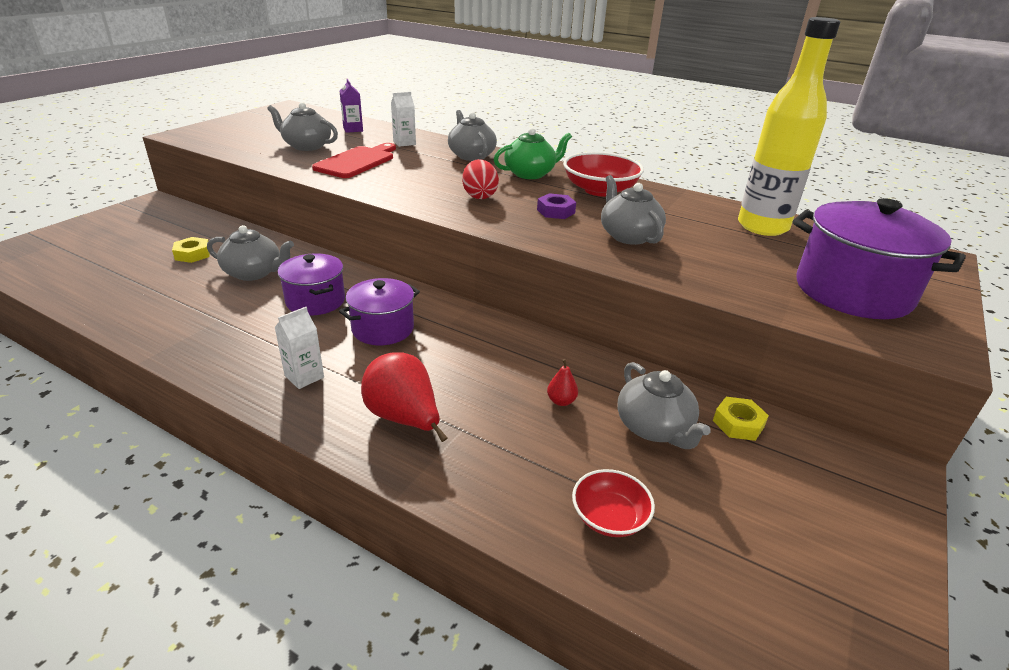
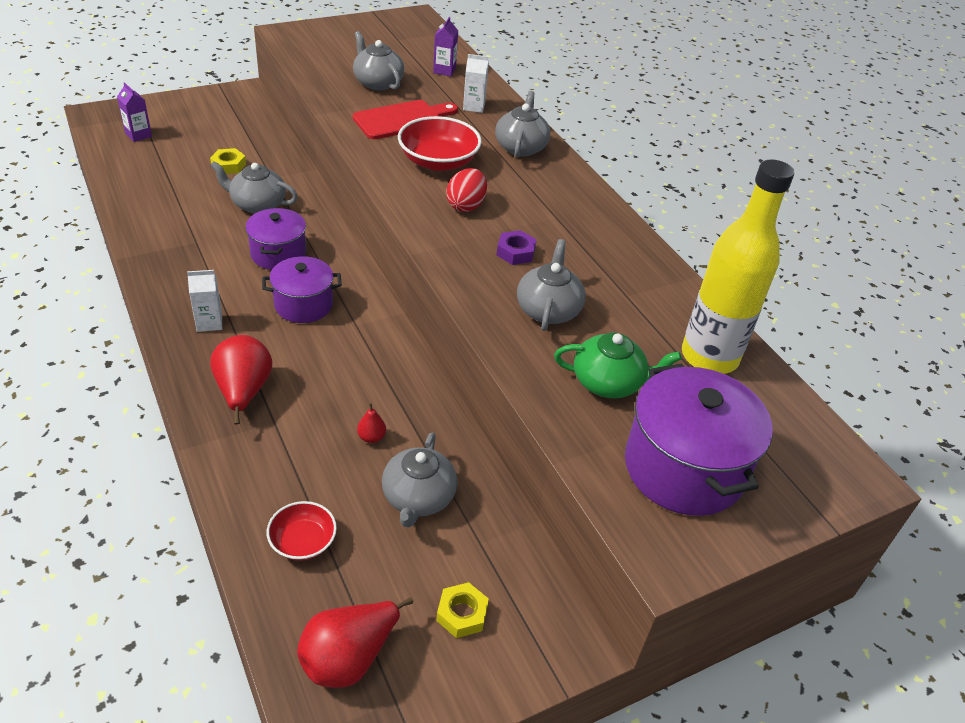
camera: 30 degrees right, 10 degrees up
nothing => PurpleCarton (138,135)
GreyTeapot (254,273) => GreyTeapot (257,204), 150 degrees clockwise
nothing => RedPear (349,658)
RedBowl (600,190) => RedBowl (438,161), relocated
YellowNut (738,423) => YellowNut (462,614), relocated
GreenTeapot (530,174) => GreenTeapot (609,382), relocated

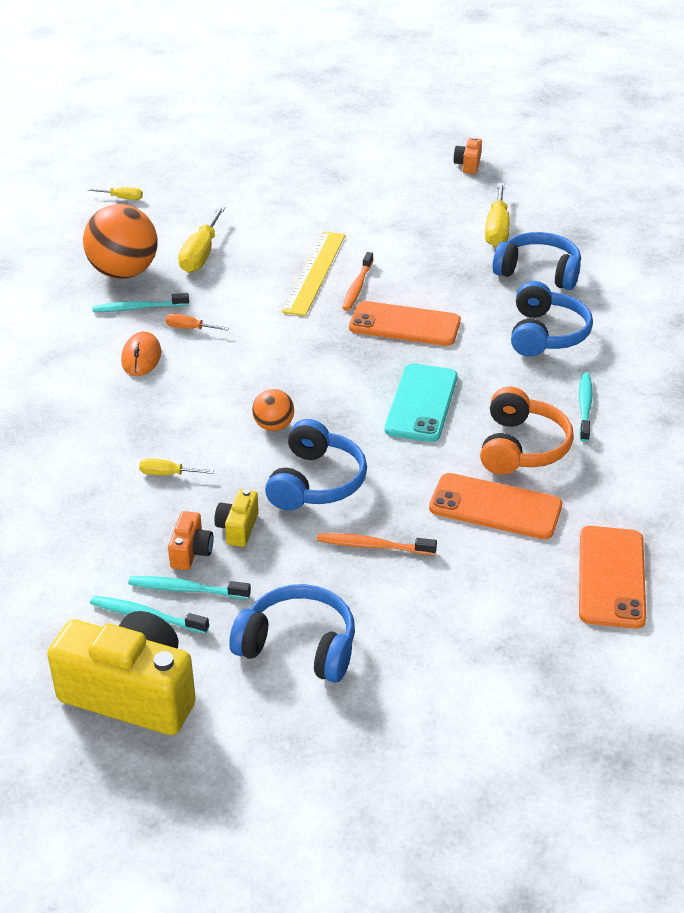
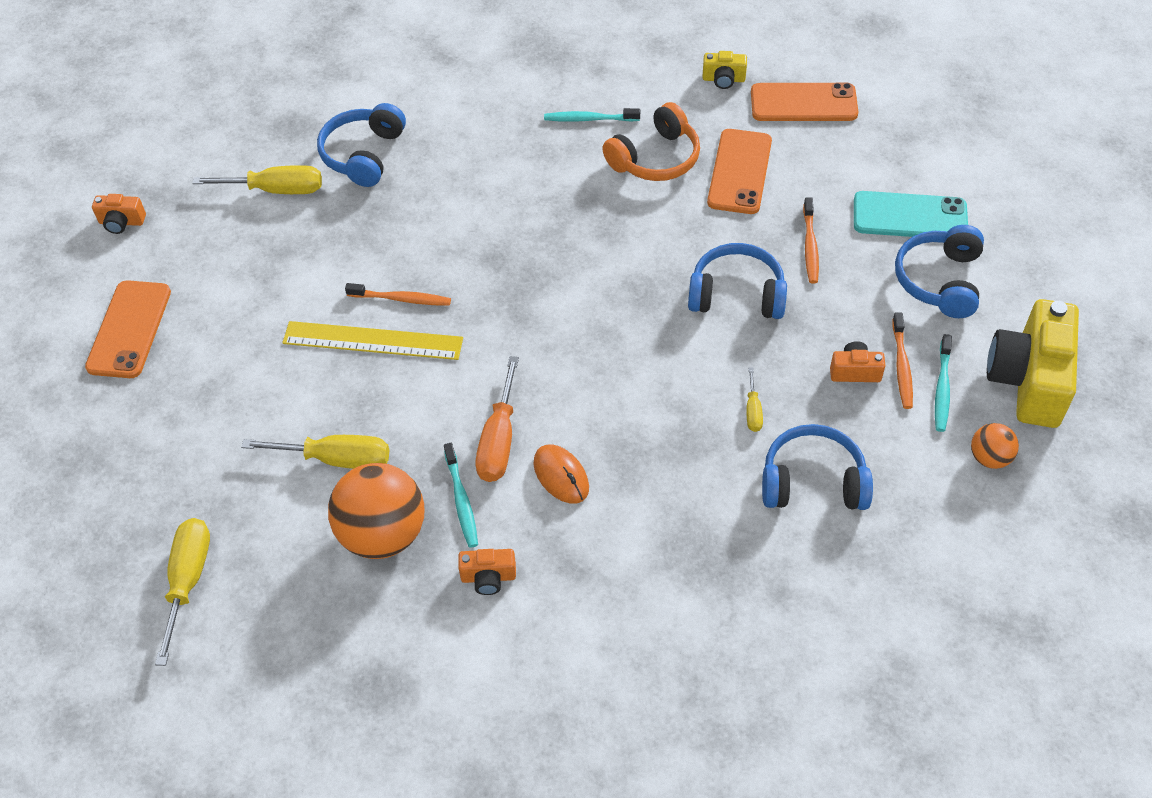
camera: 95 degrees left, 15 degrees up
OrangePhone (404,325) => OrangePhone (129,329), relocated
YellowScrewdriver (122,198) => YellowScrewdriver (188,581), x1.93
nothing => OrangeCamera (488,577)
OrangeScrewdriver (190,328) => OrangeScrewdriver (499,440), x1.93
OrangeMouse (141,357) => OrangeMouse (561,476), 60 degrees clockwise
OrangeHeadphones (521,447) => OrangeHeadphones (655,158), 135 degrees clockwise
YellowCamera (238,528) => YellowCamera (723,79), relocated
BlueHeadphones (546,334) => BlueHeadphones (813,482), relocated
TurquoisePhone (421,403) => TurquoisePhone (909,216), relocated
TurquoiseToothbrush (186,589) => OrangeToothbrush (901,366)
OrangeBall (274,426) => OrangeBall (989,458), relocated

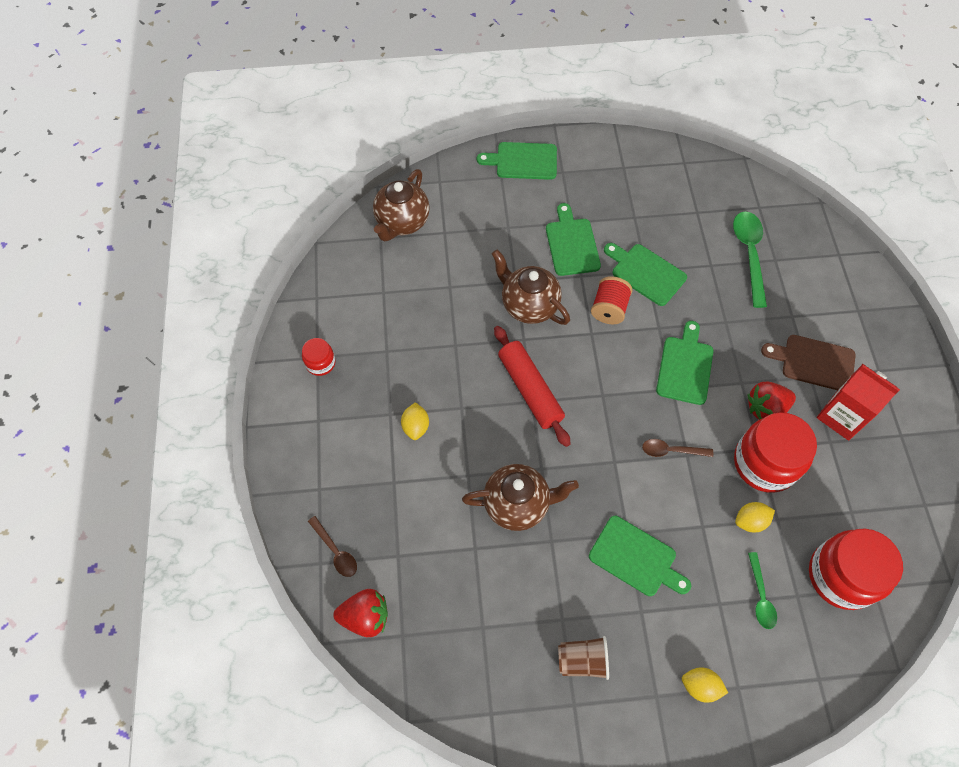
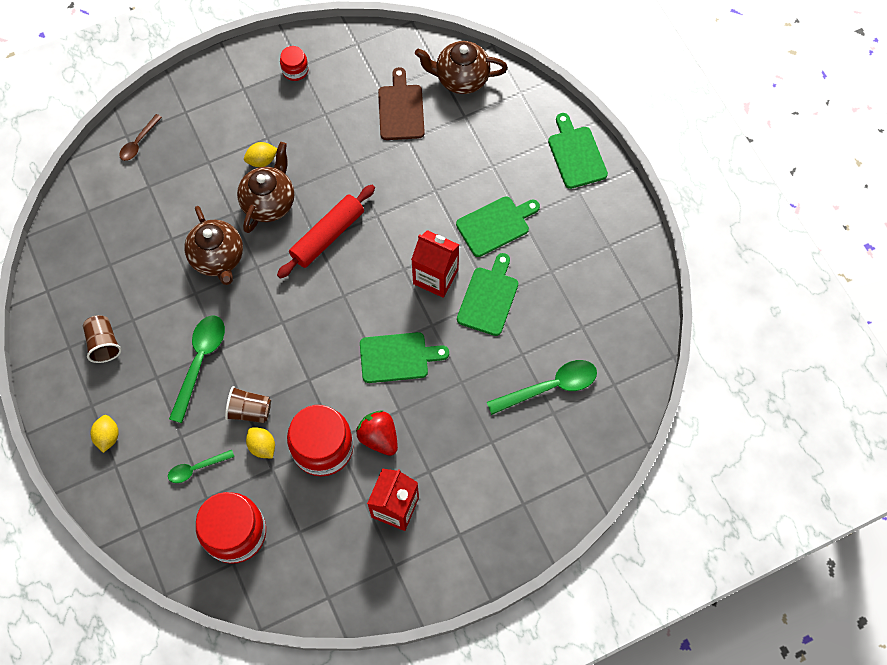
camera: 70 degrees right, 5 degrees up
GreenCuttingBoard (636,558) => GreenSpoon (200,361)
nothing => BrownCup (249,410)
BrownTeapot (529,305) => BrownTeapot (269,202), relocated
BrownCuttingBoard (814,362) => BrownCuttingBoard (401,109), relocated
RedSpool (609,309) => RedCarton (435,277)
RedStrawberry (365,617) => nothing
BrownSpoon (671,450) => nothing

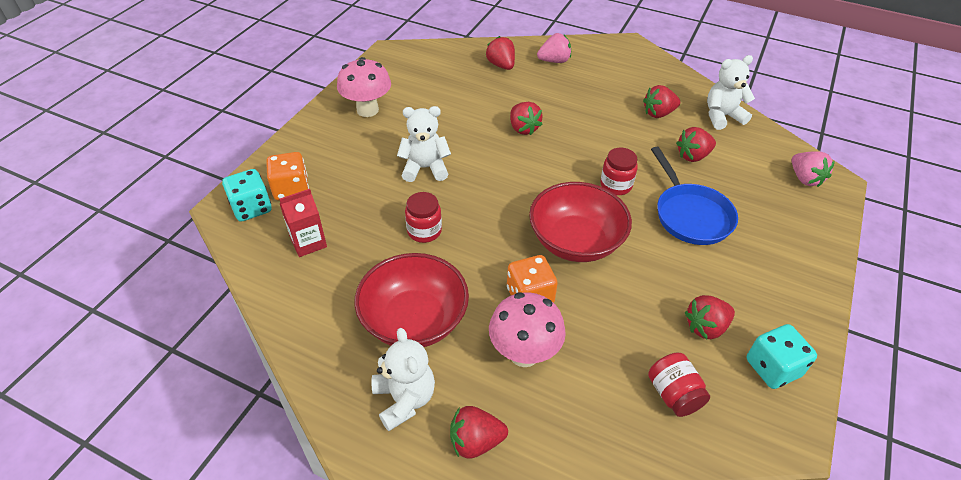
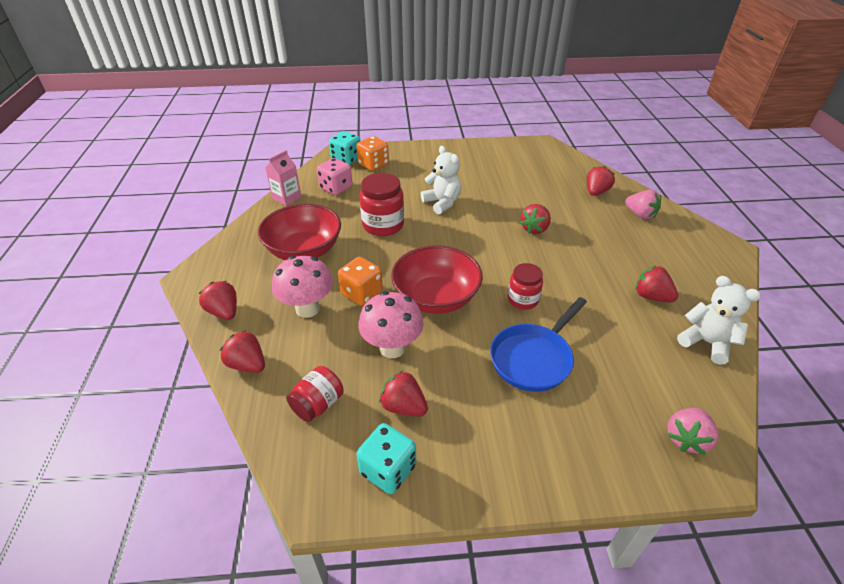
camera: 60 degrees right, 5 degrees down
RedStrawberry (693,156) => RedStrawberry (247,364), relocated
nothing => PinkCarton (287,198)
RedCarton (308,242) => PinkDice (336,188)
PinkMushroom (367,110) => PinkMushroom (392,348), relocated
RedJar (424,231) => RedJar (383,225), x1.57
WhiteTeddyBear (404,399) => nothing

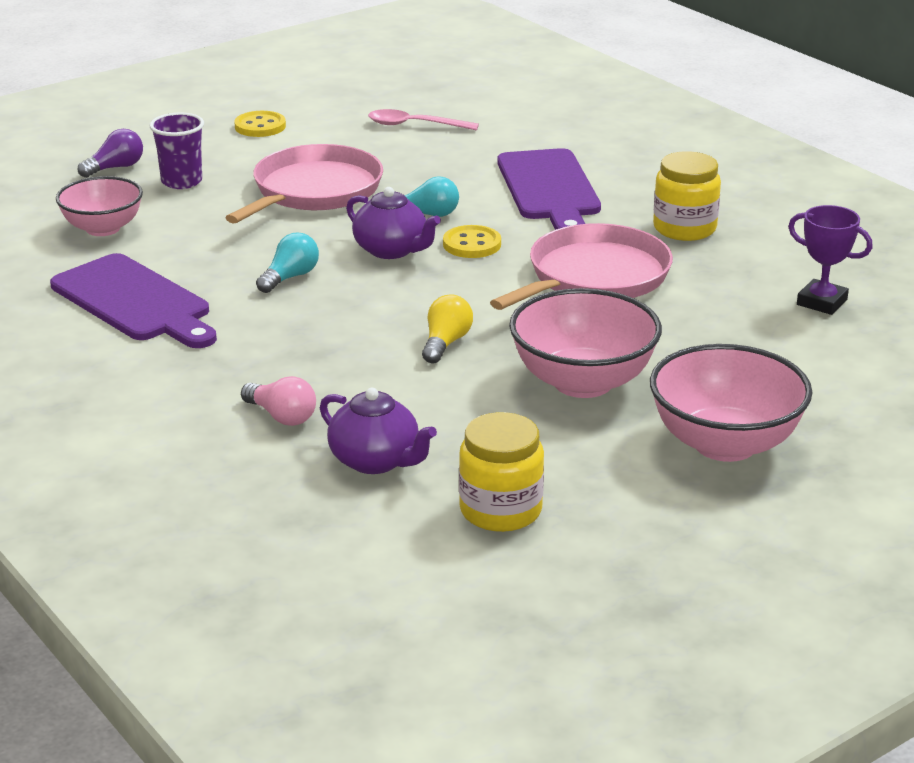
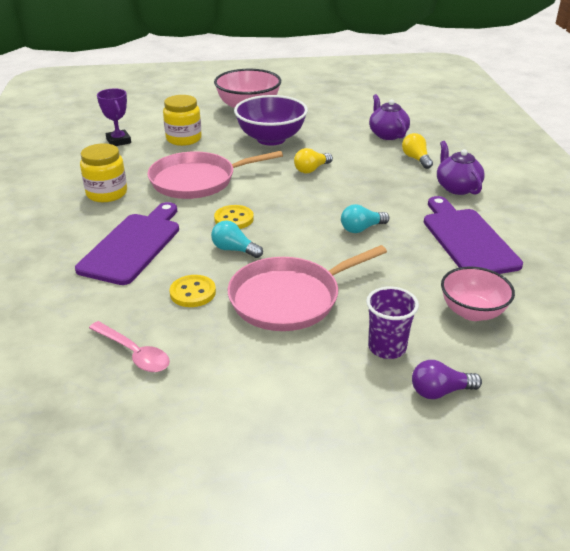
camera: 150 degrees left, 5 degrees up
YellowJar (500,510) => YellowJar (184,139), relocated
YellowButton (260,126) => YellowButton (193,293), relocated
PinkBowl (583,382) => PurpleBowl (271,139)
PinkLightBulb (281,416) => YellowLightBulb (416,159)
PurpleTeapot (392,250) => PurpleTeapot (457,187), relocated

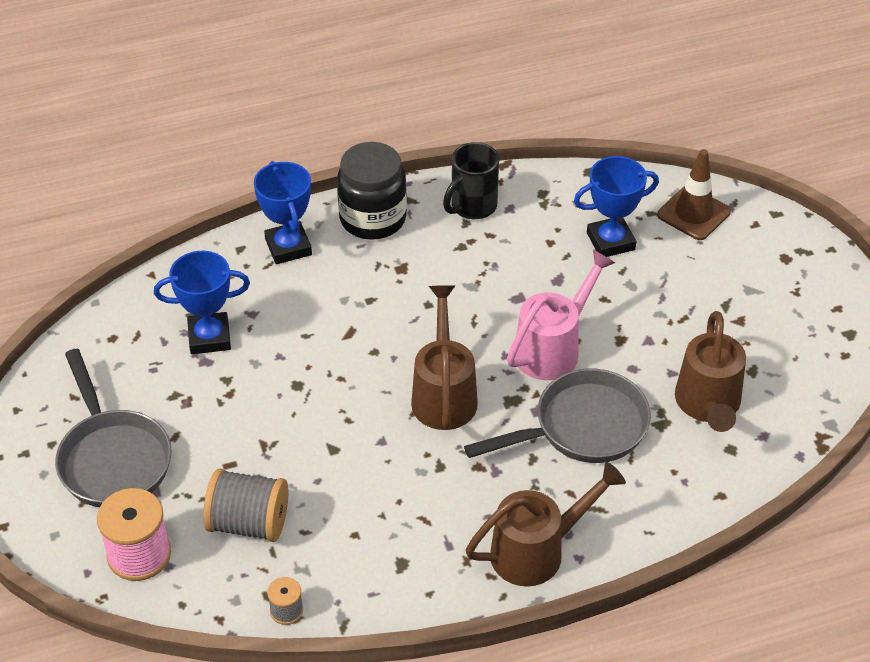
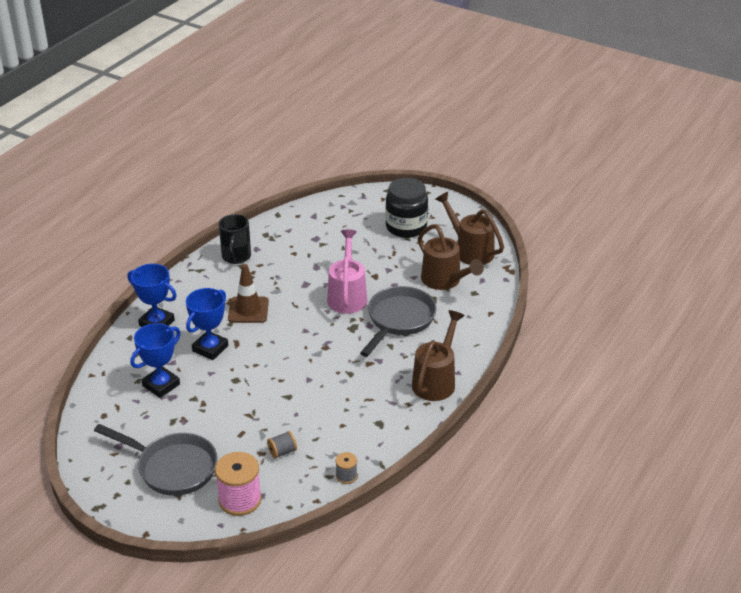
camera: 40 degrees left, 10 degrees down
BlueTrophy (610,241) => BlueTrophy (210,348), relocated
BrownTrafficCone (693,213) => BrownTrafficCone (248,310), relocated
GreySpool (249,523) => GreySpool (282,452), x0.51
BlackJar (373,218) => BlackJar (406,227), relocated
BrownWateringCan (444,394) => BrownWateringCan (470,250), relocated

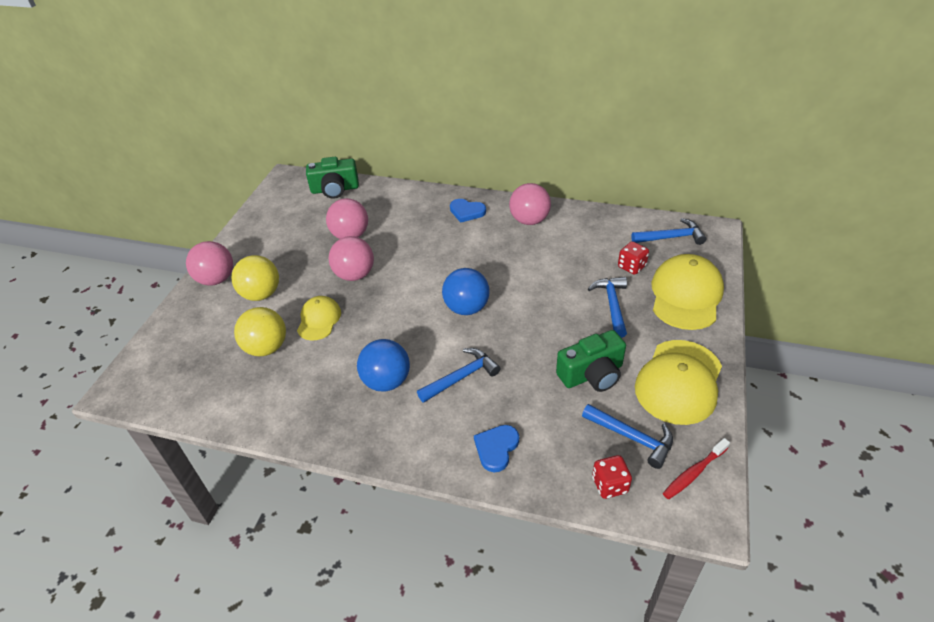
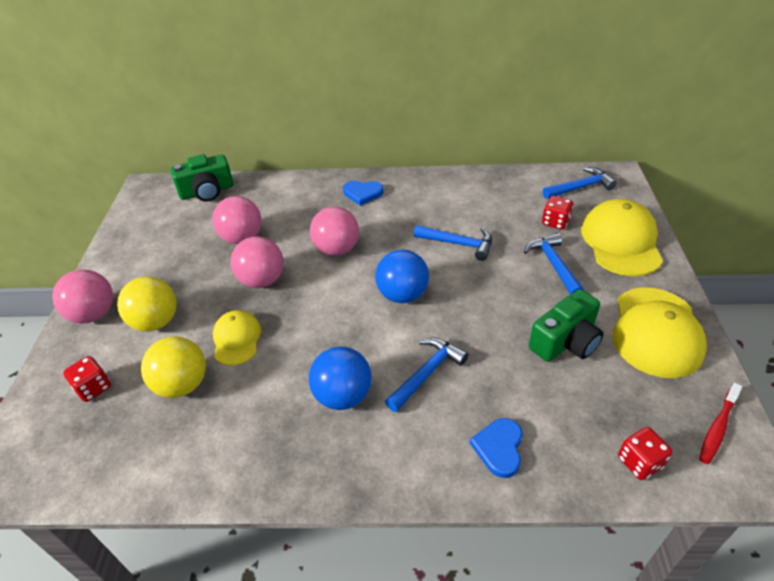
camera: 15 degrees left, 0 degrees up
nothing => RedDice (93,388)
PinkBall (529,220) => PinkBall (336,249), relocated
BlueHammer (632,437) => BlueHammer (458,244), relocated

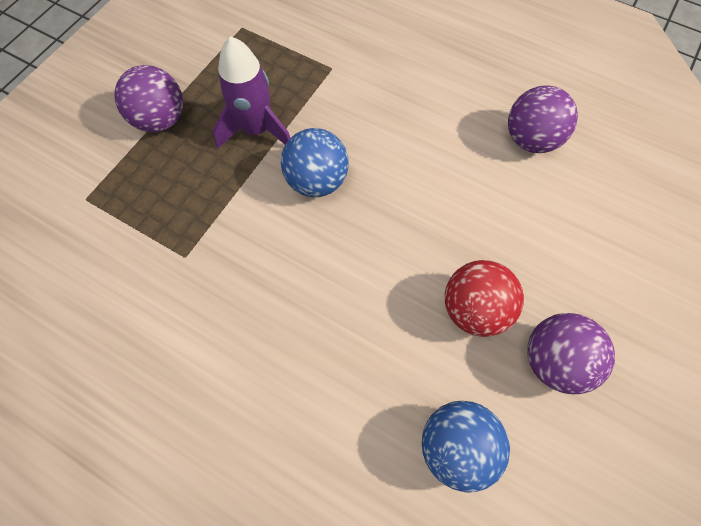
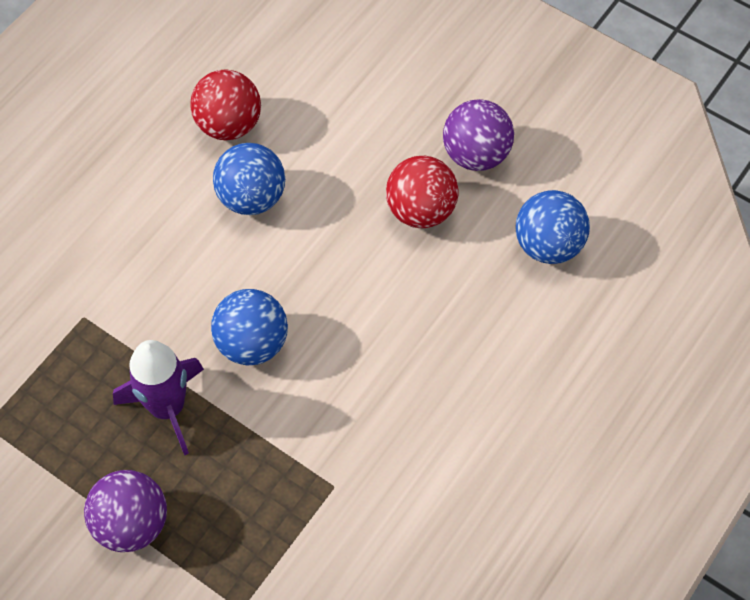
camera: 85 degrees left, 5 degrees down
PurpleBall (530,140) => RedBall (229,125)
nothing => BlueBall (251,198)

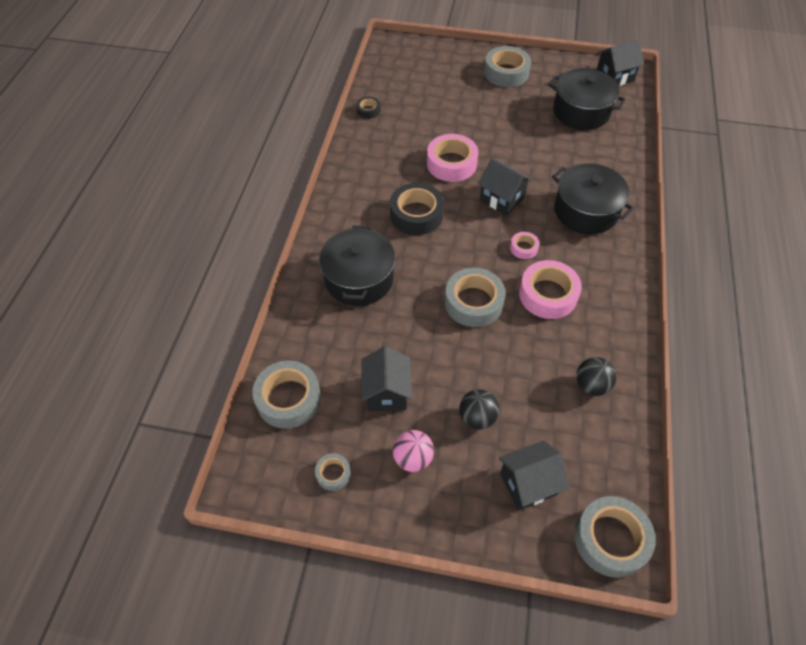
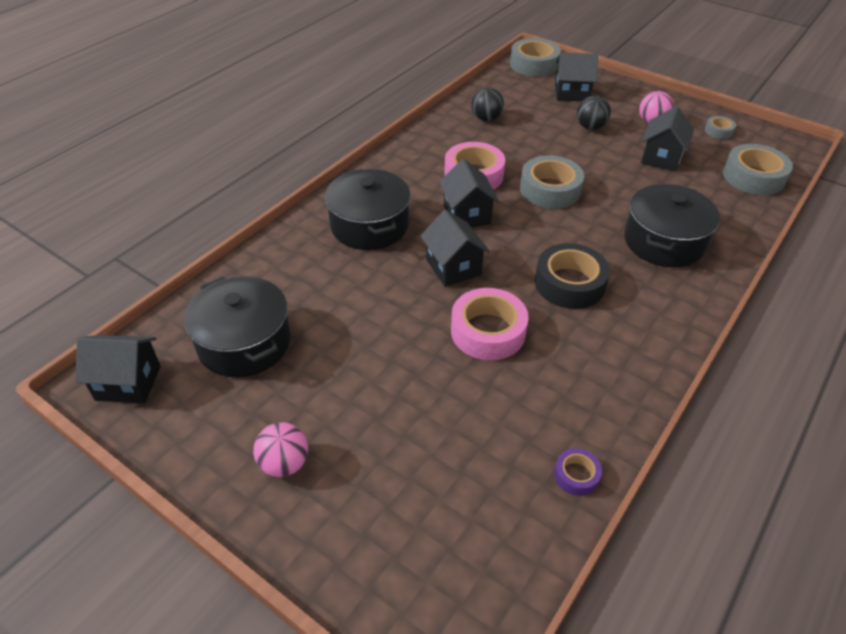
camera: 155 degrees left, 10 degrees down
GreyTape (506,73) => PinkBall (284,464)
PinkTape (523,248) => BlackHouse (467,215)
BlackTape (368,110) => PurpleTape (576,475)

